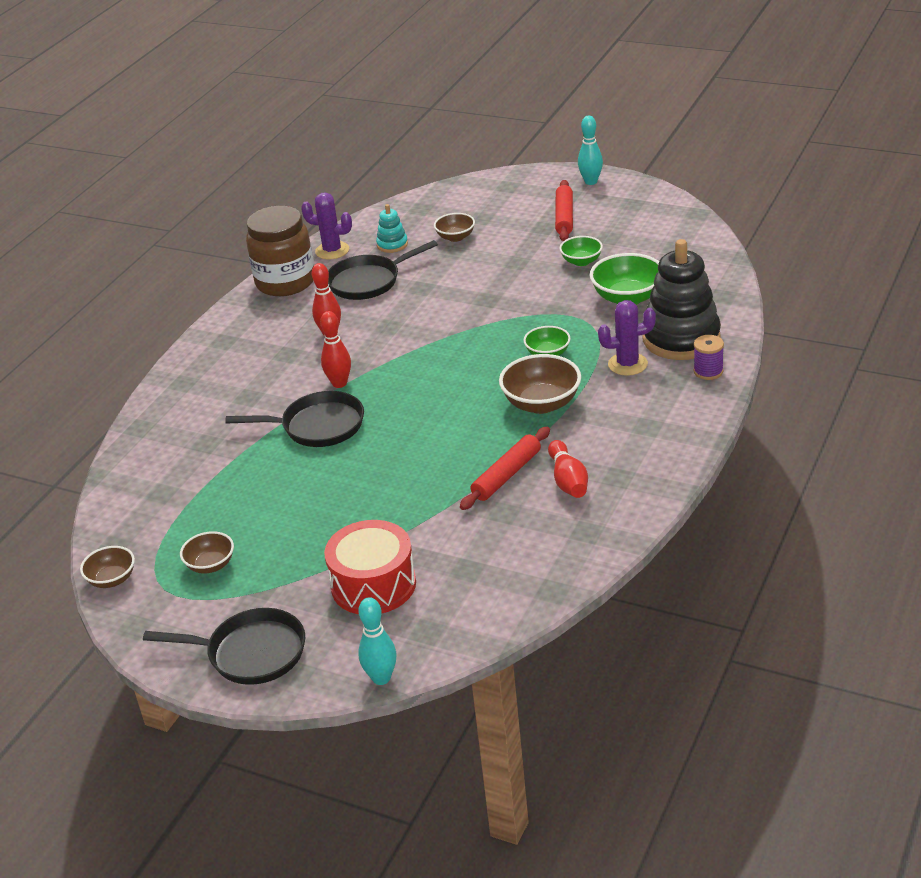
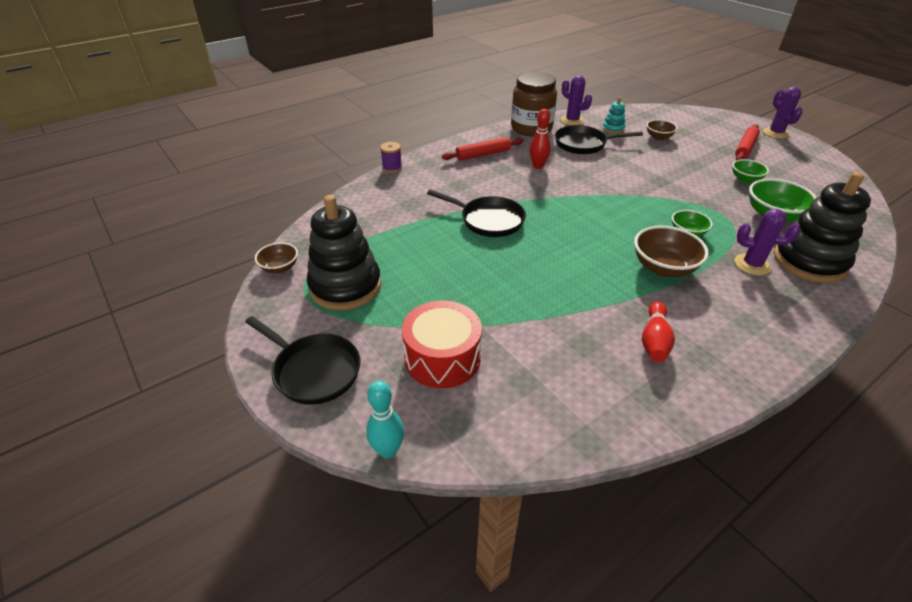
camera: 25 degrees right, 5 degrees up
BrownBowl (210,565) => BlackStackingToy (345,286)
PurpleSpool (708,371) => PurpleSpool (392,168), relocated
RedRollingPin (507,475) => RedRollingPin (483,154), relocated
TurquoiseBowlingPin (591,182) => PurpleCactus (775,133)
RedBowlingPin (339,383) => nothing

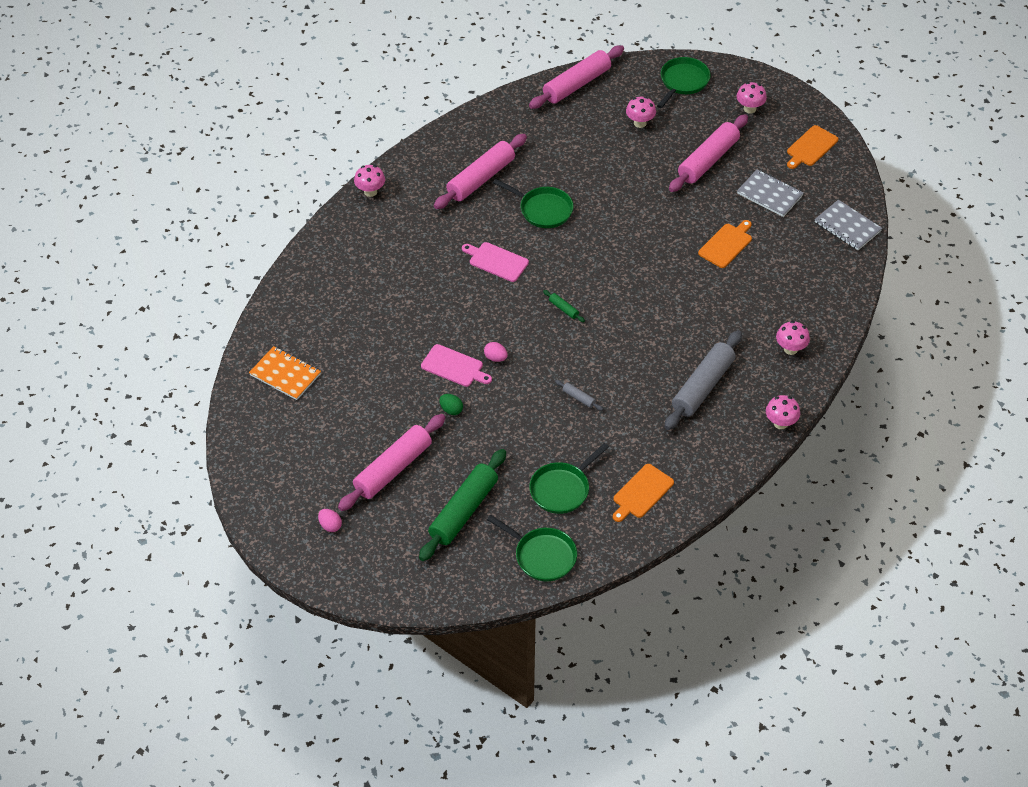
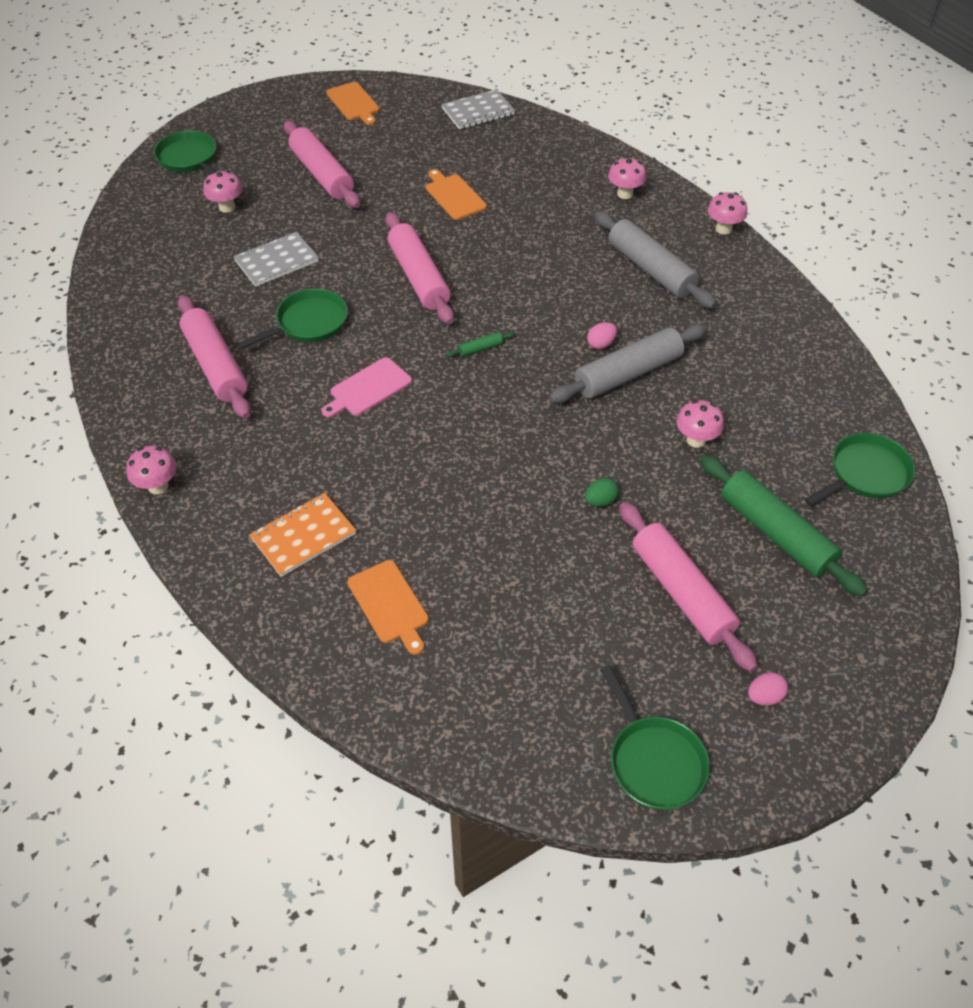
camera: 70 degrees left, 0 degrees up
GreyNotebook (769,195) => GreyNotebook (277,261), relocated
OrangeNotebook (285,374) => OrangeNotebook (303,536), relocated
OrangeCuttingBoard (642,493) => OrangeCuttingBoard (389,604), relocated
PinkRollingPin (576,84) => PinkRollingPin (418,277), relocated
GreyRollingPin (579,398) => GreyRollingPin (628,373), x2.48
PinkEgg (495,358) => PinkEgg (601,344), relocated
GreenPan (562,489) => GreenPan (654,761), relocated
PinkMushroom (749,109) => PinkMushroom (696,440), relocated
PinkCuttingBoard (454,367) => nothing

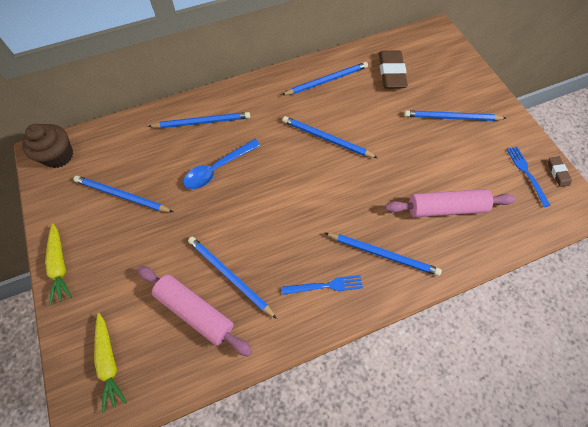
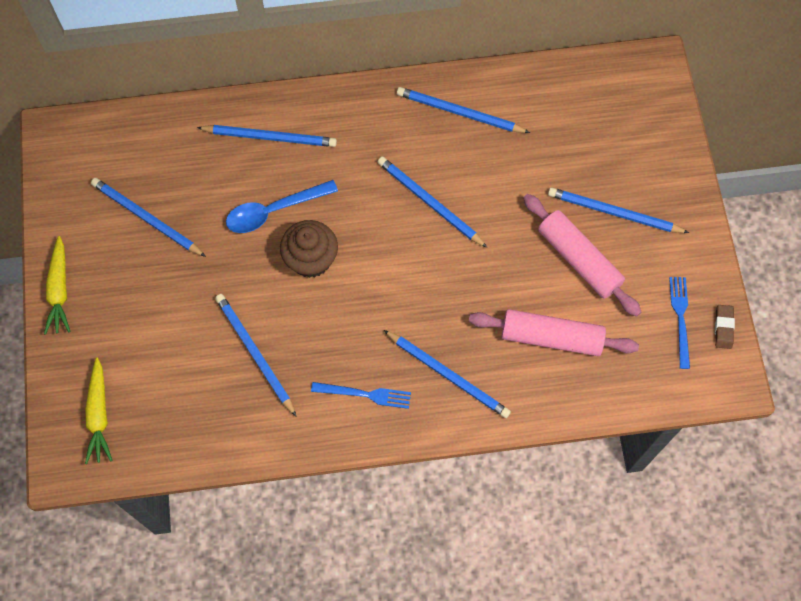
camera: 15 degrees right, 5 degrees up
BrownCupcake (58,156) => BrownCupcake (311,259), relocated
BluePencil (327,80) => BluePencil (459,112), 150 degrees counterclockwise
PinkRollingPin (195,311) => PinkRollingPin (578,259), relocated
BrownEraser (391,73) => nothing

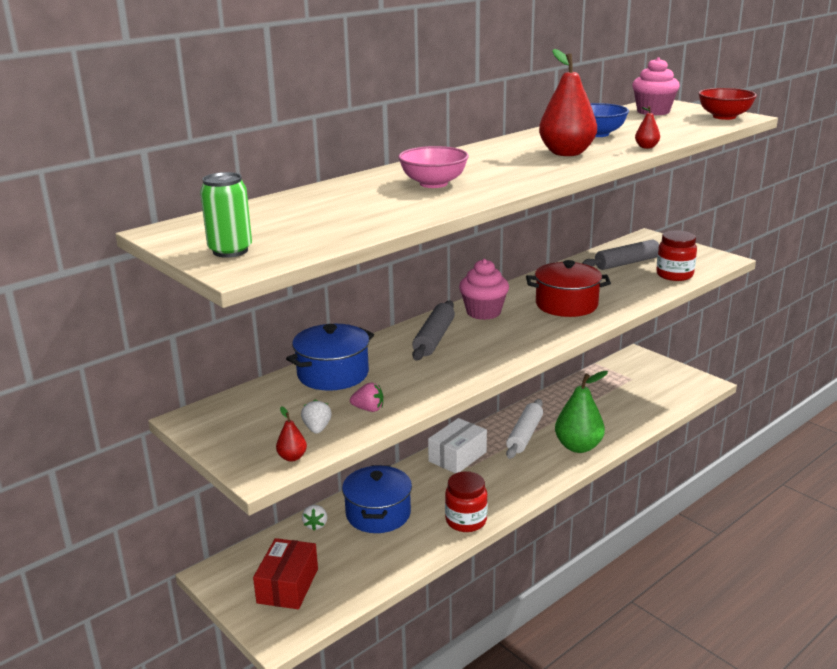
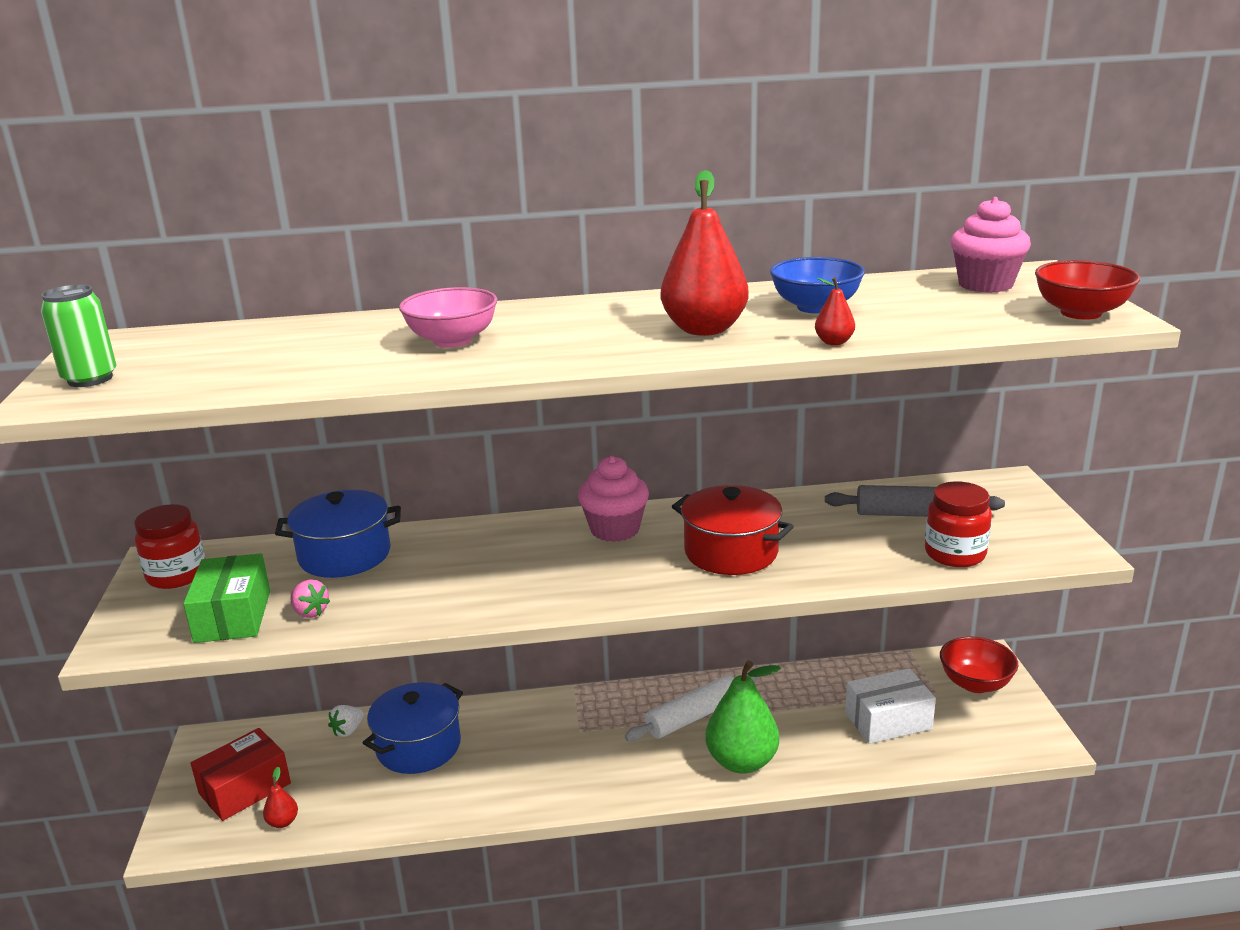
camera: 35 degrees right, 0 degrees up
RedJar (466,521) => RedJar (177,575), relocated
WhiteStrawberry (317,429) => GreenBox (233,616)
RedPear (292,457) => RedPear (283,822), relocated
WhiteBox (457,456) => WhiteBox (888,720), relocated
nothing => RedBowl (975,683)
GreyRollingPin (434,338) => nothing

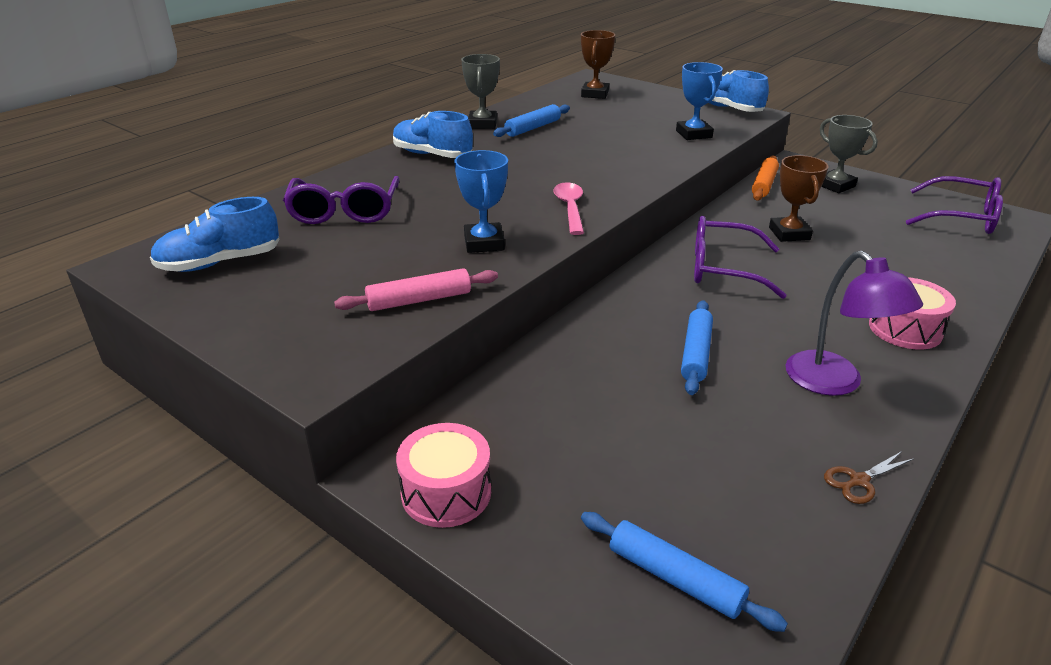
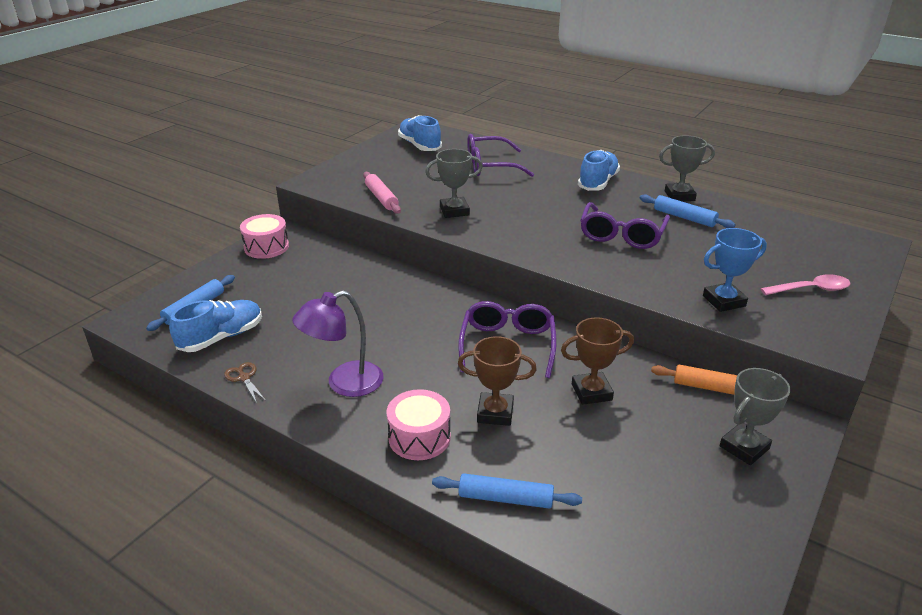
camera: 85 degrees right, 0 degrees up
BlueShoe (728,108) => BlueShoe (221,337), relocated
BlueTrophy (484,243) => GreyTrophy (454,211)
BlueRollingPin (696,353) => BlueRollingPin (505,498), relocated
BrownTrophy (595,94) => BrownTrophy (495,413), relocated
PurpleGlasses (961,217) => PurpleGlasses (622,235), relocated
PinkSpoon (570,208) => PinkSpoon (811,289), relocated

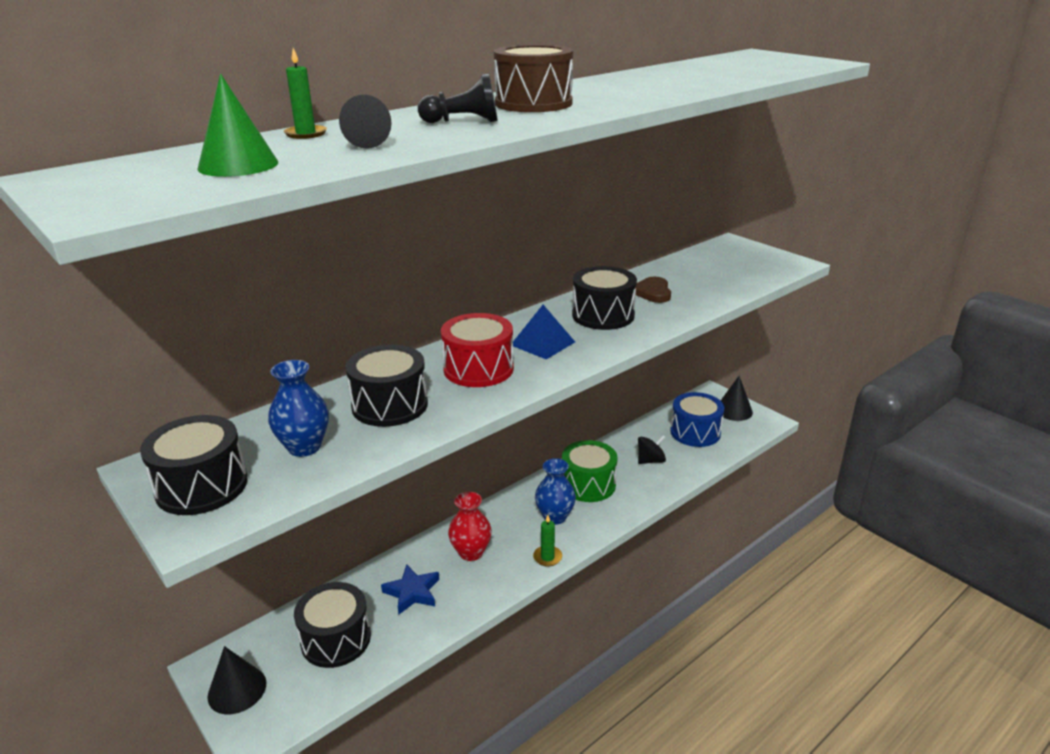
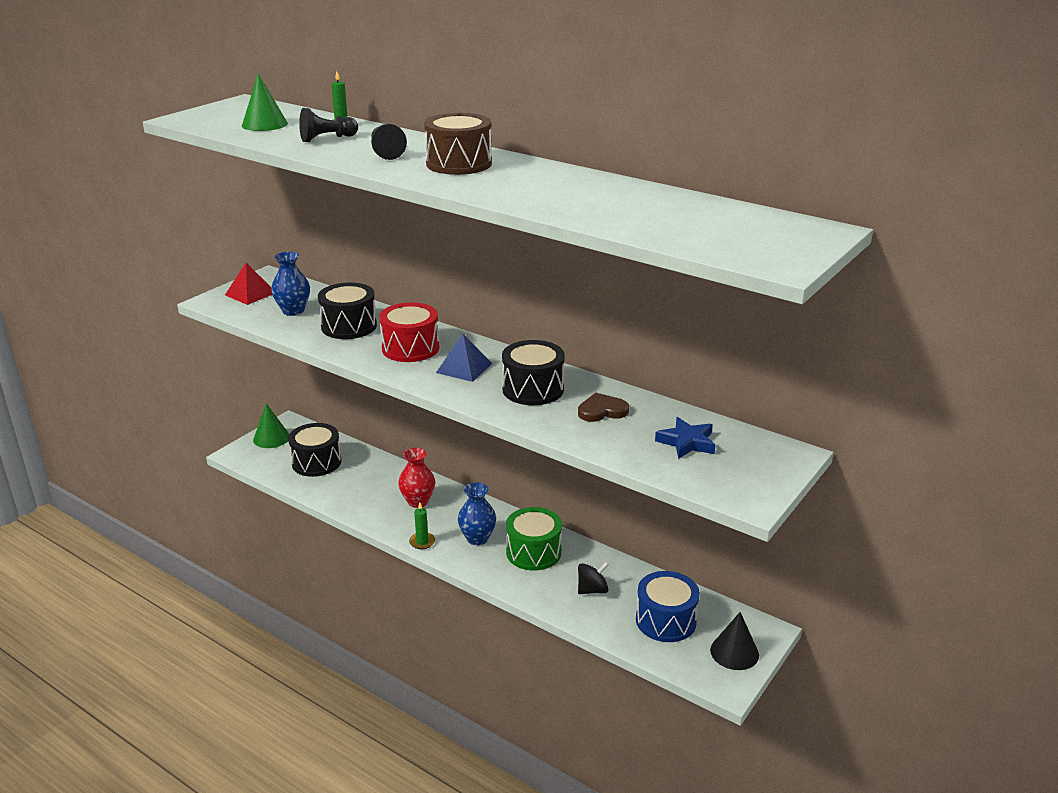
camera: 75 degrees right, 0 degrees up
BlackDrum (202,486) => RedPyramid (250,293)
BlackCone (237,689) => GreenCone (271,438)
BlackSpinningTop (650,460) => BlackSpinningTop (592,590), 75 degrees counterclockwise
BlueStar (412,592) => BlueStar (687,442), relocated

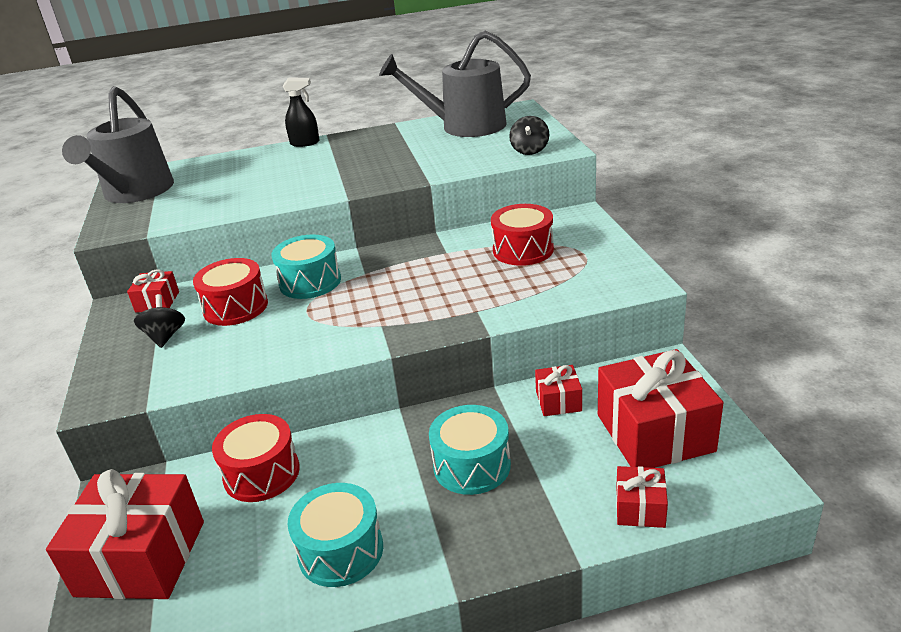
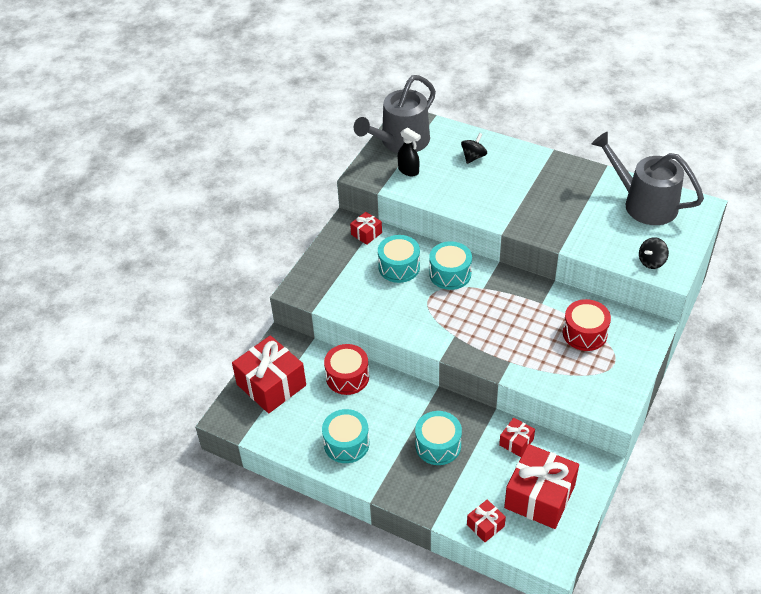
camera: 40 degrees right, 15 degrees up
RedDrum (235,307) => TurquoiseDrum (399,267)
BlackSprayBottle (305,143) => BlackSprayBottle (408,171), relocated
BlackSpinningTop (165,336) => BlackSpinningTop (473,157), relocated

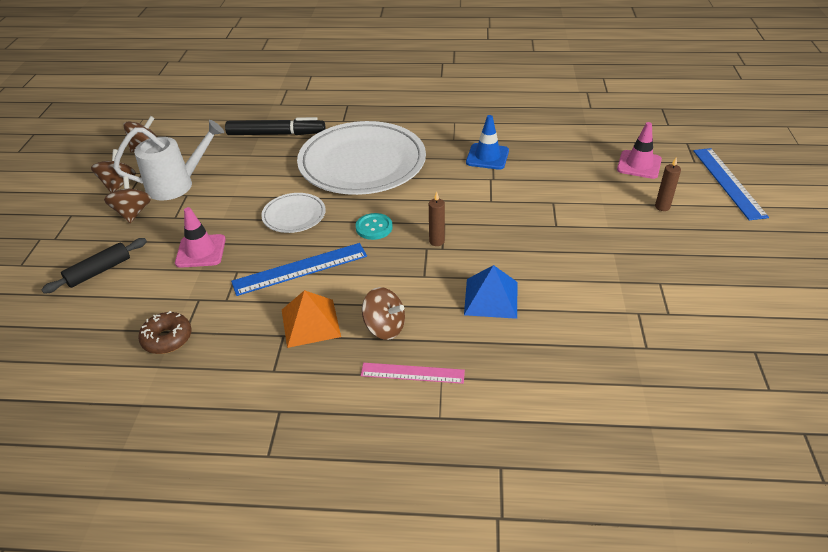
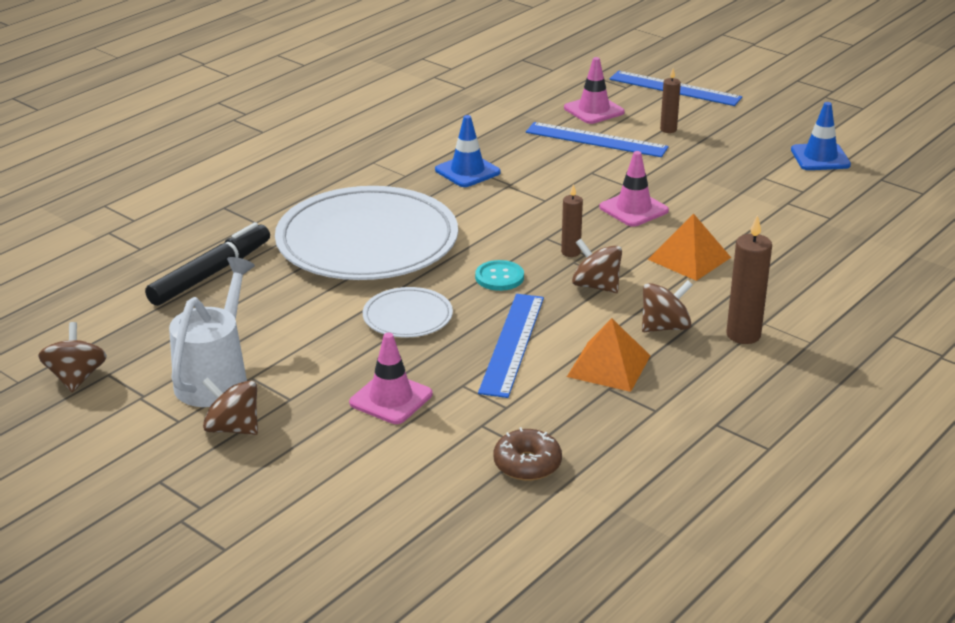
camera: 55 degrees left, 10 degrees down
nothing => BlueRuler (596,140)
BrownSpinningTop (119,184) => BrownSpinningTop (596,286), relocated
nothing => PinkTrafficCone (633,209)
BluePyramid (491,298) => OrangePyramid (689,258)
PinkRuler (412,373) => BrownCandle (743,335)
nothing => BlueTrafficCone (820,157)
BlackRollingPin (99,271) => nothing

